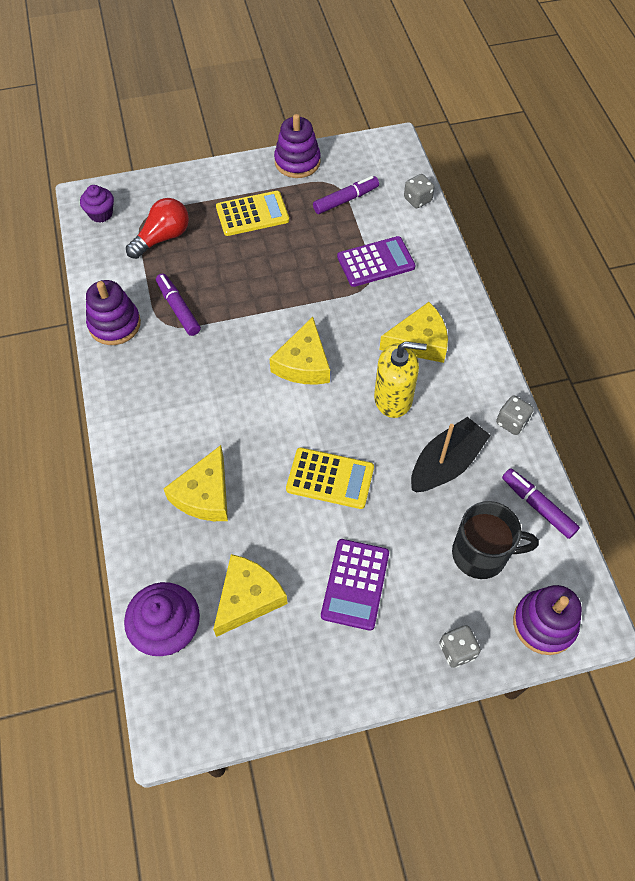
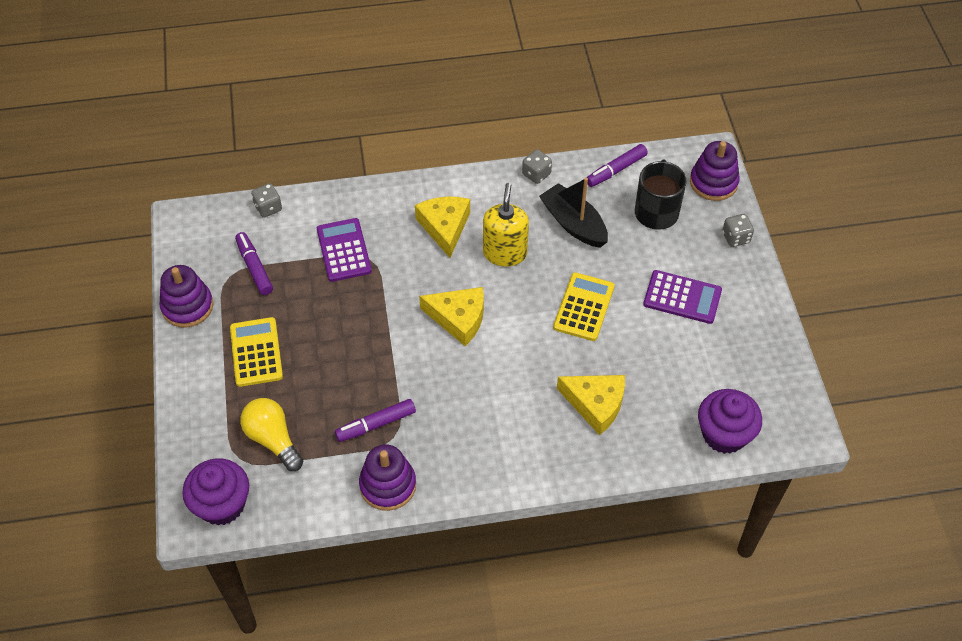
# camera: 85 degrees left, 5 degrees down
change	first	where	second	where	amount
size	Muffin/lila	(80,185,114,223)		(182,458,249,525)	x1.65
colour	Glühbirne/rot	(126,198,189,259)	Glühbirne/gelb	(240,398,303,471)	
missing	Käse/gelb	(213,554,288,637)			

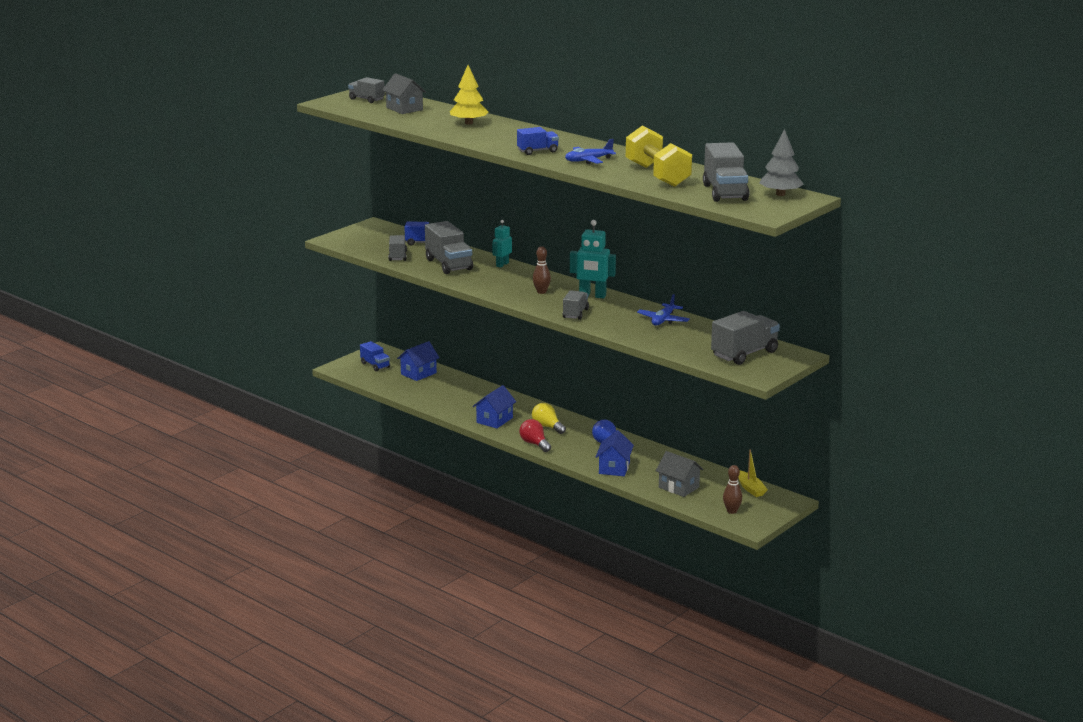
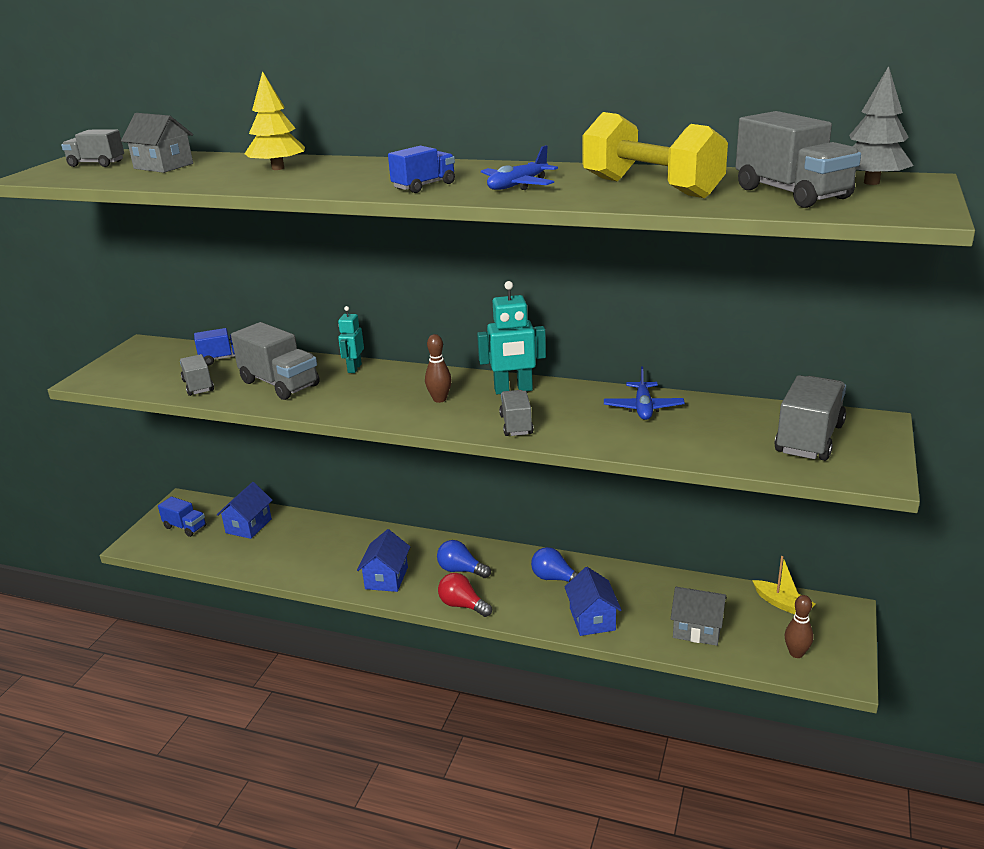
# camera: 20 degrees left, 5 degrees up
change	first	where	second	where	amount
colour	Glühbirne/gelb	(532,403,566,434)	Glühbirne/blau	(437,540,491,578)	

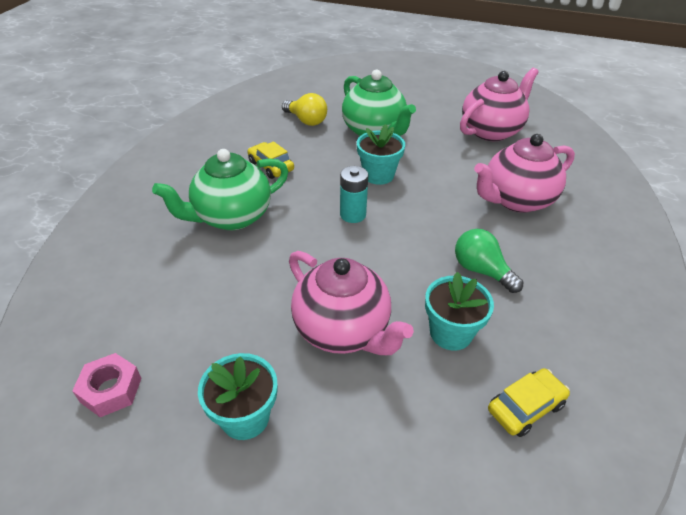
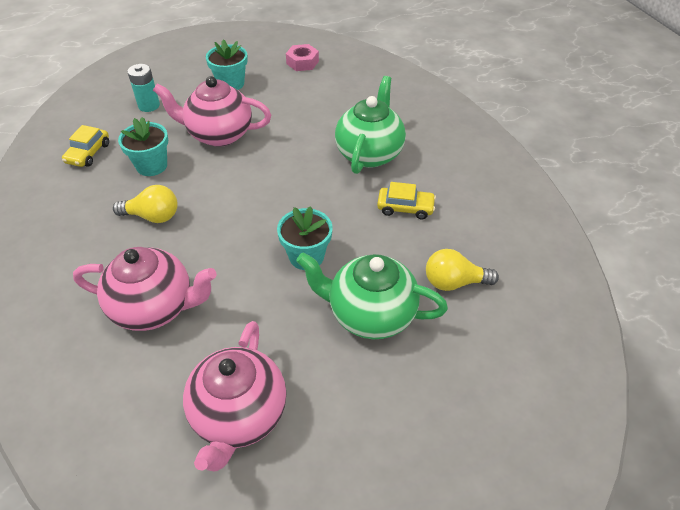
# camera: 140 degrees right, 5 degrees up
change	first	where	second	where	amount
spun	Teekanne/rosa	(474,134,575,213)		(73,247,217,331)	75 degrees clockwise
relocated	Batterie/türkis	(340,166,368,223)		(127,64,160,112)	
colour	Glühbirne/grün	(455,229,523,293)	Glühbirne/gelb	(113,185,178,223)	

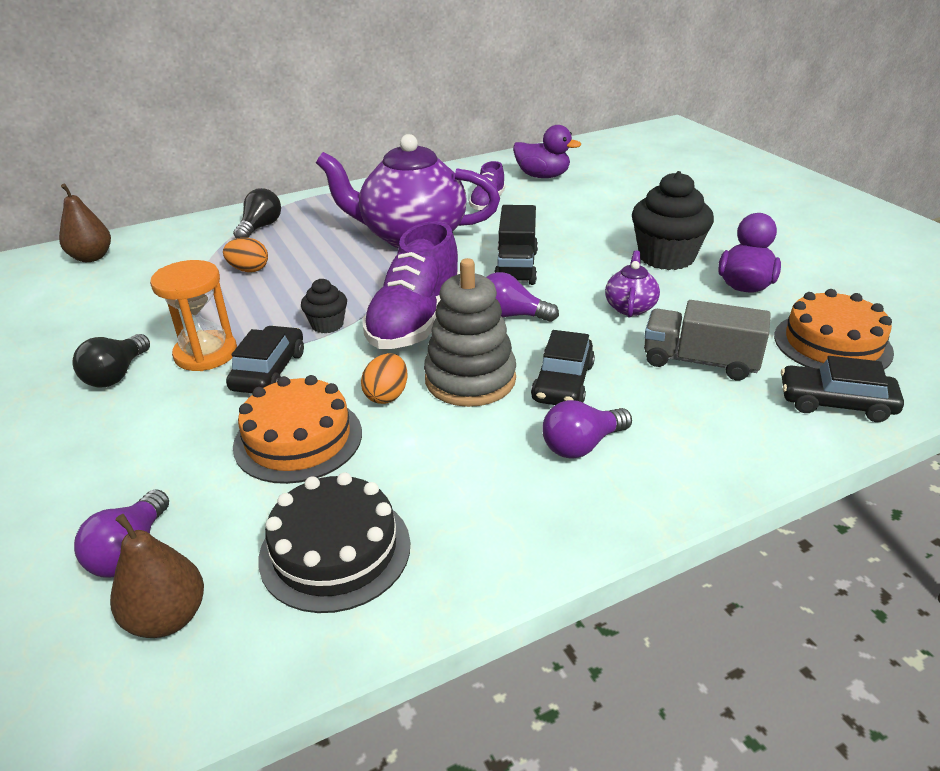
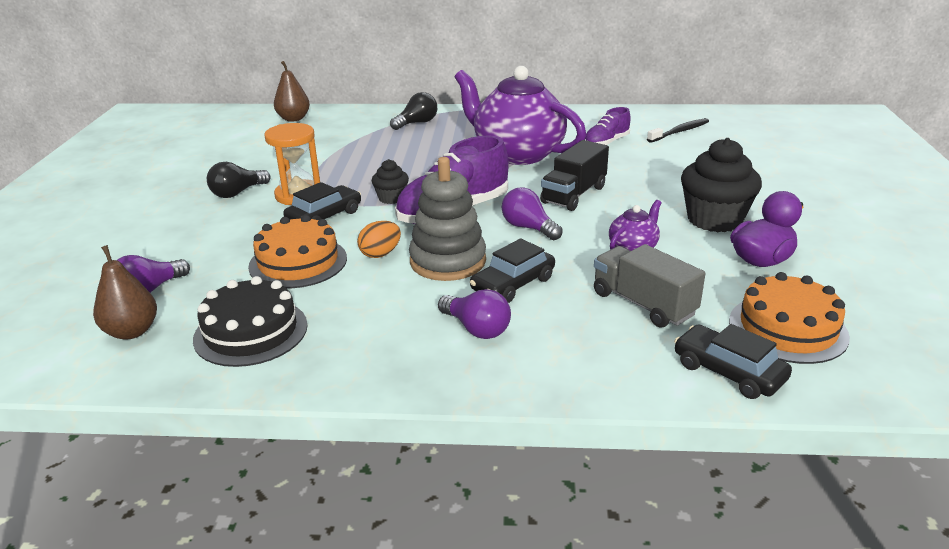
# camera: 30 degrees right, 5 degrees down
change	first	where	second	where	amount
exchanged	Ente/lila	(513,125,581,178)	Zahnbürste/schwarz	(647,118,709,143)	
missing	Ei/orange	(223,238,268,272)			
spun	Glühbirne/lila	(542,400,632,459)		(438,289,511,339)	135 degrees counterclockwise

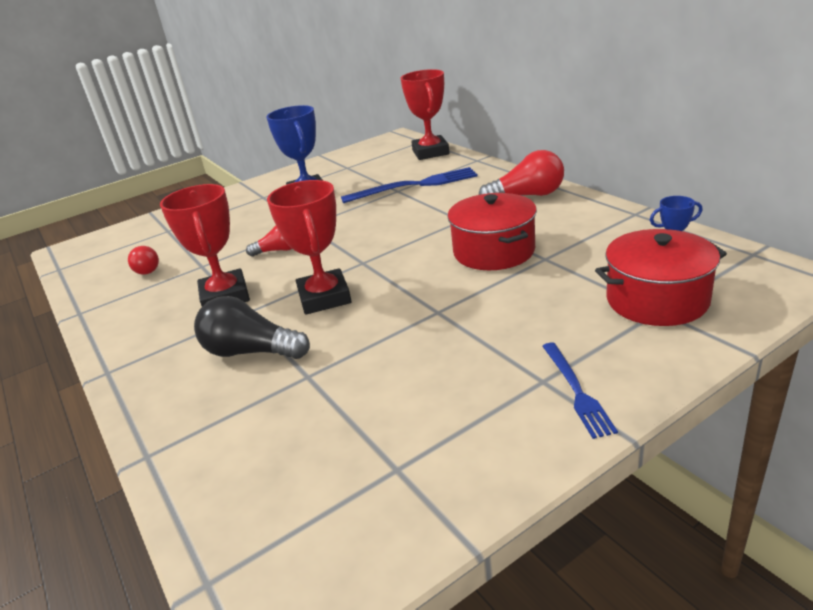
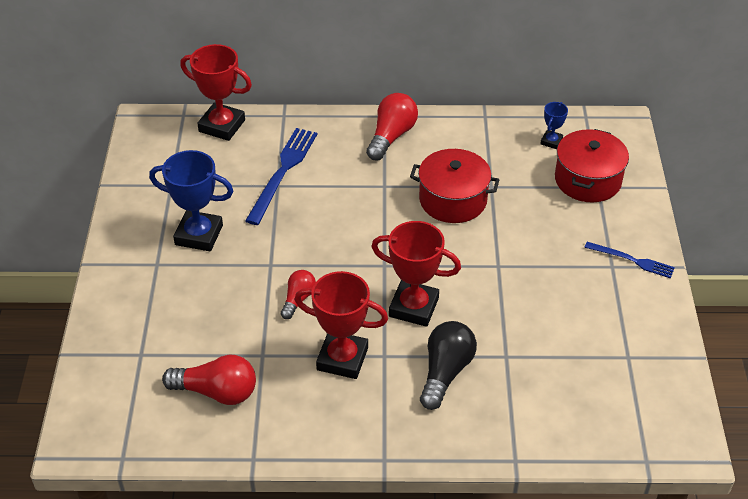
# camera: 60 degrees left, 15 degrees up
change	first	where	second	where	amount
size	Glühbirne/rot	(128,246,159,275)		(162,355,256,405)	x1.64
spun	Glühbirne/schwarz	(194,296,310,359)		(420,321,477,410)	150 degrees clockwise

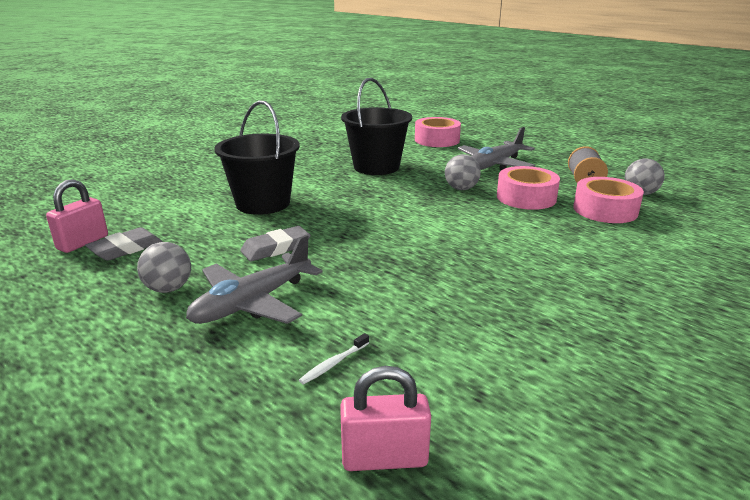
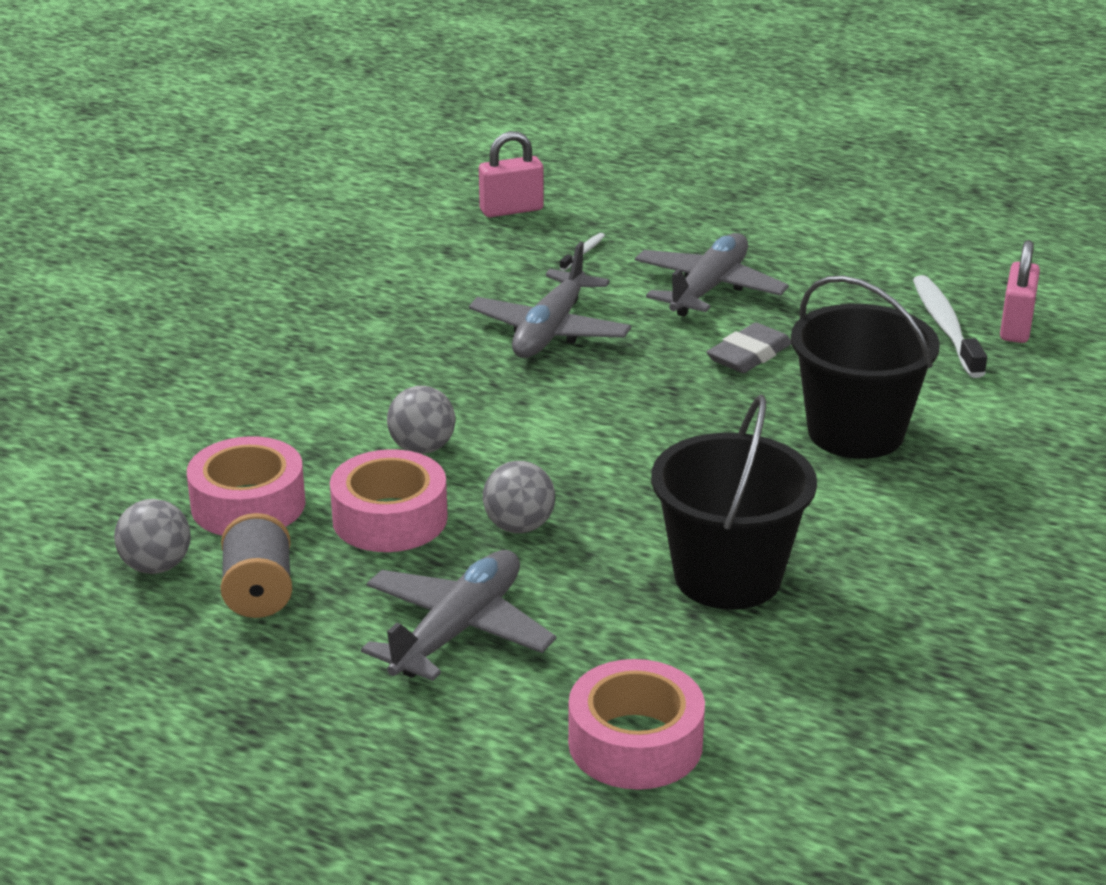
# camera: 165 degrees right, 5 degrees up
change	first	where	second	where	amount
exchanged	Radiergummi/grau	(85,227,163,261)	Zahnbürste/weiß	(913,275,987,378)	
relocated	Ball/grau	(137,242,191,293)		(387,386,456,454)	
appeared			Flugzeug/grau	(469,242,631,358)	

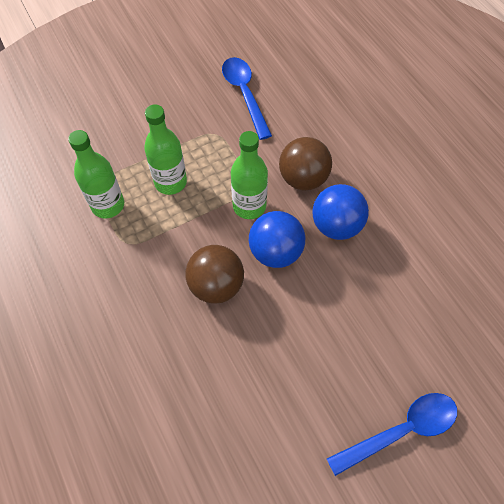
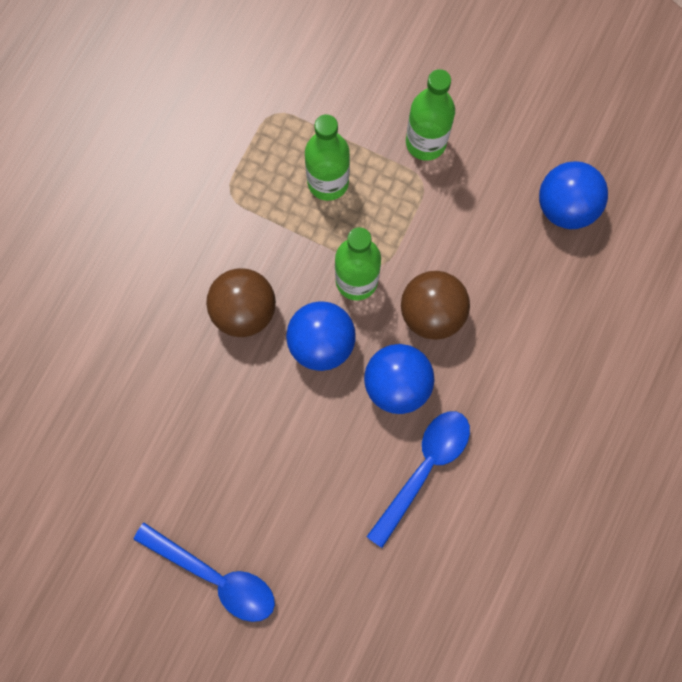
# camera: 55 degrees right, 15 degrees up
change	first	where	second	where	amount
relocated	Löffel/blau	(222,57,272,140)		(366,411,470,548)	
relocated	Flasche/grün	(68,130,124,218)		(406,69,455,161)	
appeared			Ball/blau	(539,161,608,229)	

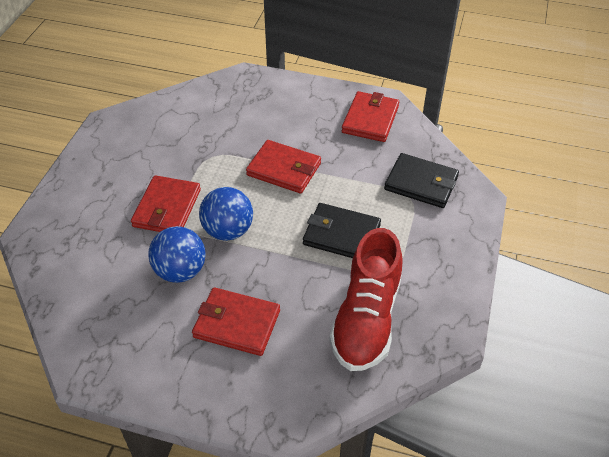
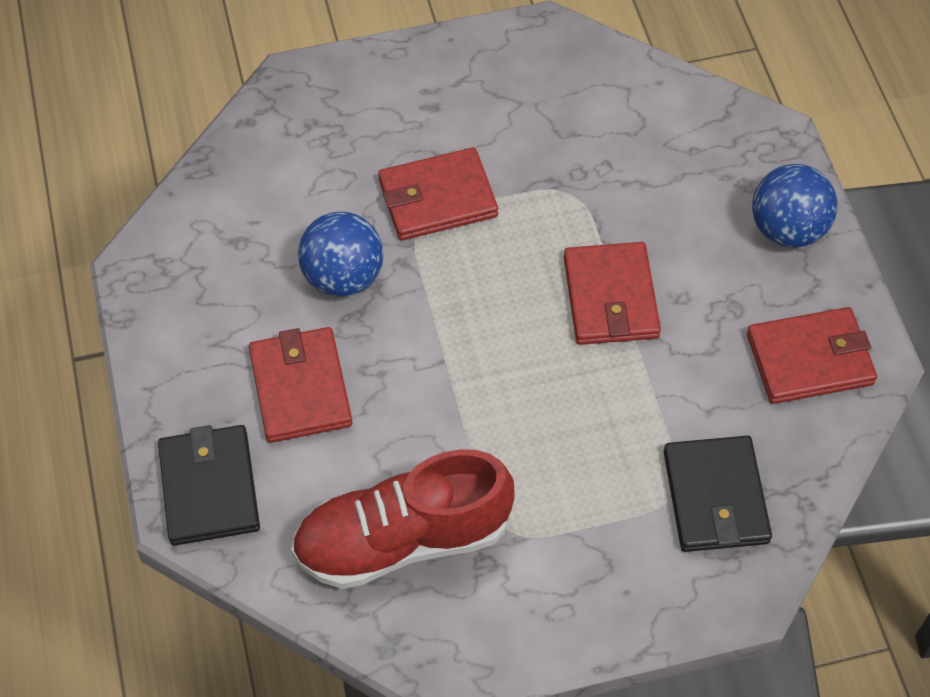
# camera: 60 degrees right, 10 degrees up
change	first	where	second	where	amount
relocated	Ball/blau	(199,187,253,241)		(752,164,838,248)	
relocated	Geldbörse/schwarz	(303,203,381,258)		(158,425,260,546)	

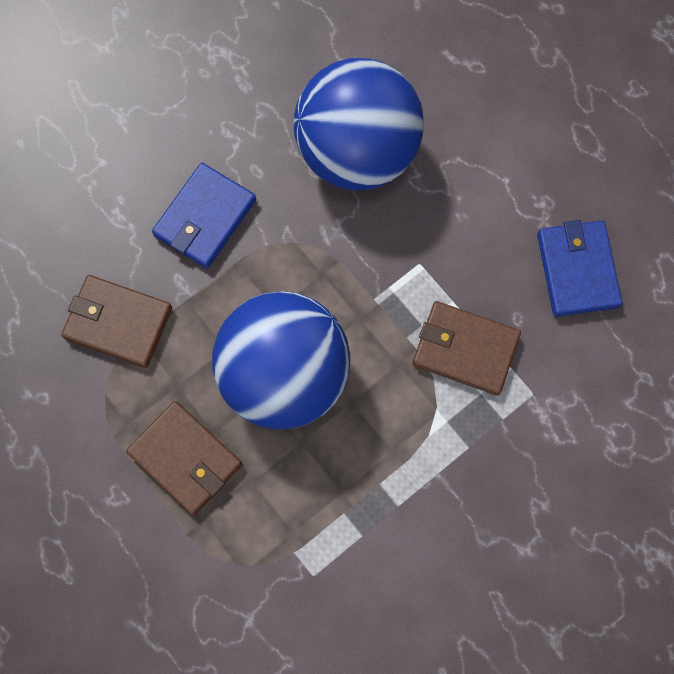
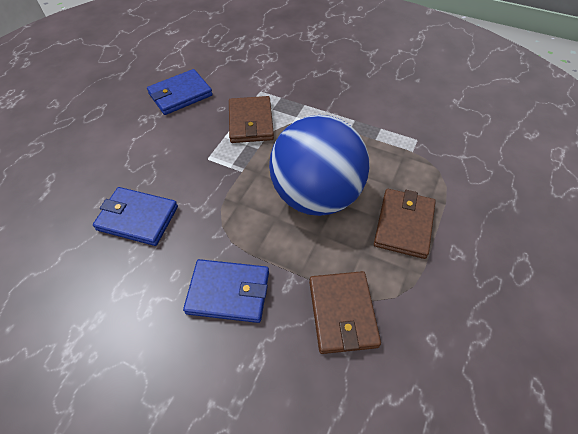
# camera: 115 degrees left, 20 degrees down
change	first	where	second	where	amount
exchanged	Ball/blau	(294,58,424,190)	Geldbörse/blau	(93,187,178,246)	

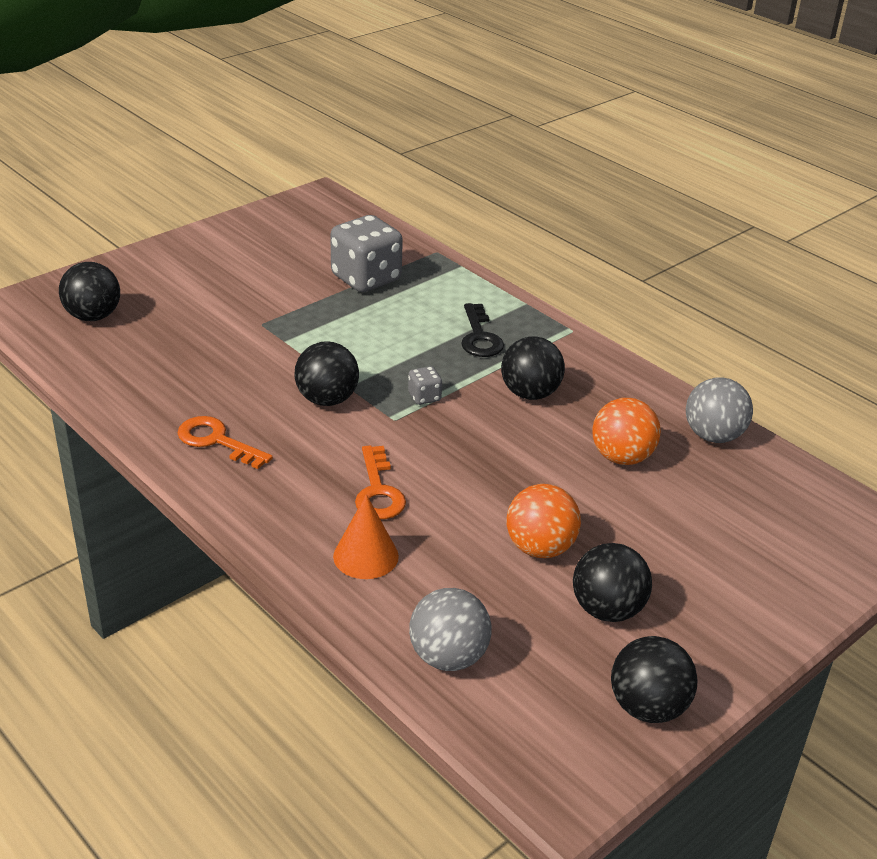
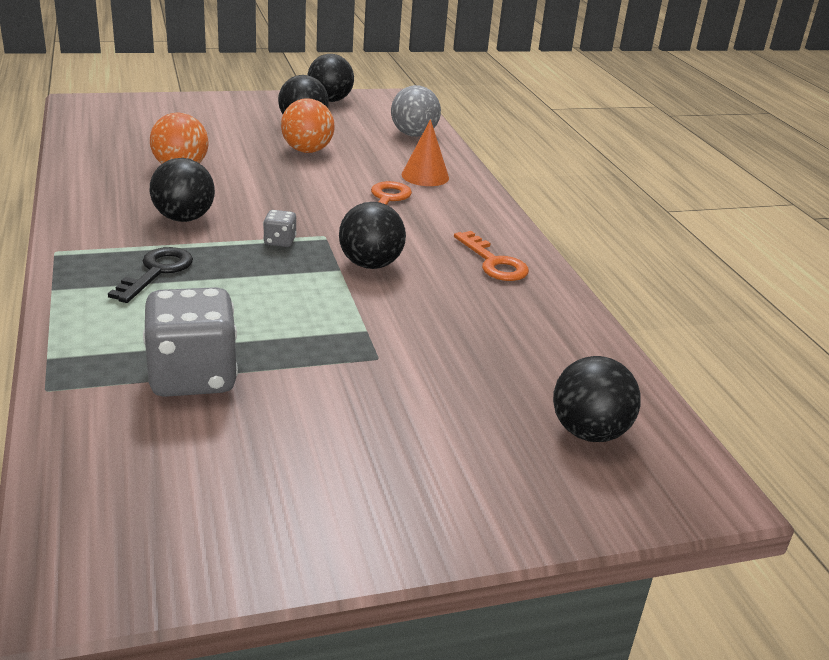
# camera: 155 degrees left, 5 degrees down
change	first	where	second	where	amount
missing	Ball/grau	(686,377,753,443)			

